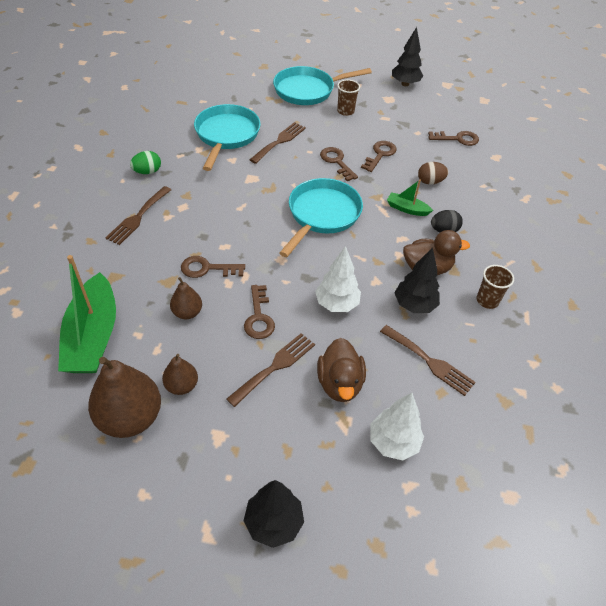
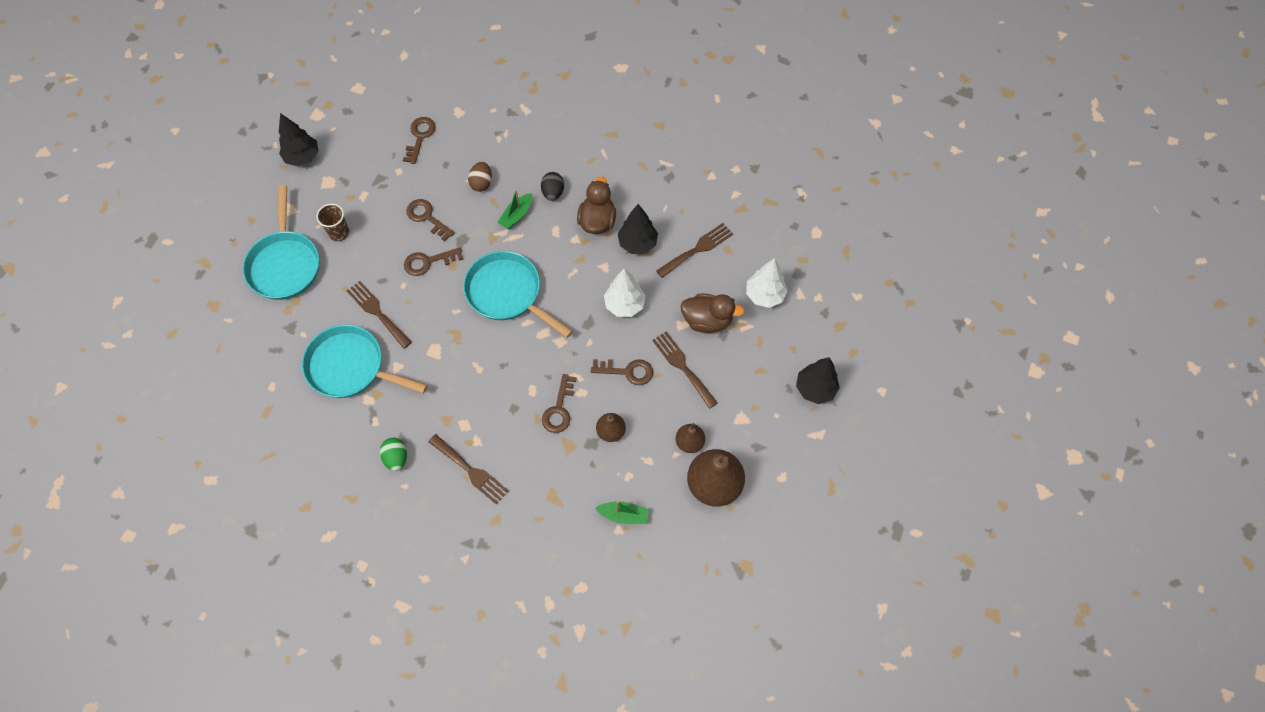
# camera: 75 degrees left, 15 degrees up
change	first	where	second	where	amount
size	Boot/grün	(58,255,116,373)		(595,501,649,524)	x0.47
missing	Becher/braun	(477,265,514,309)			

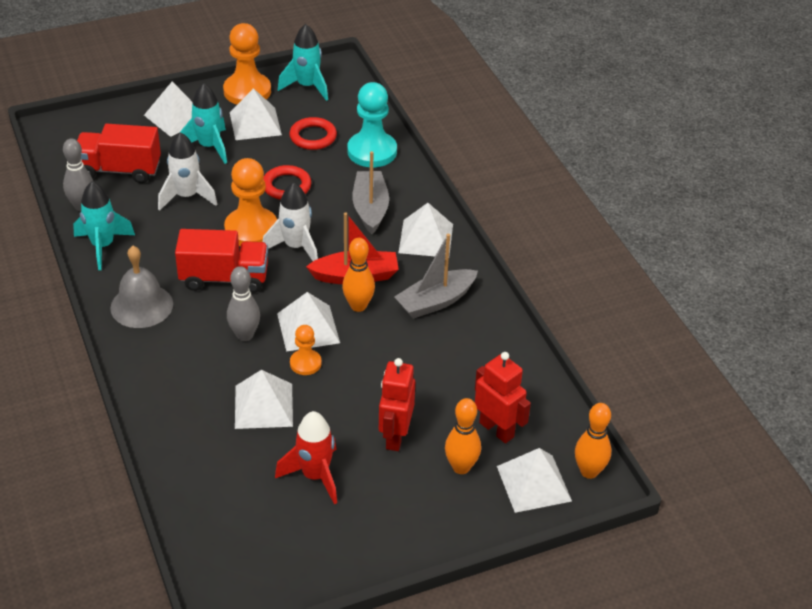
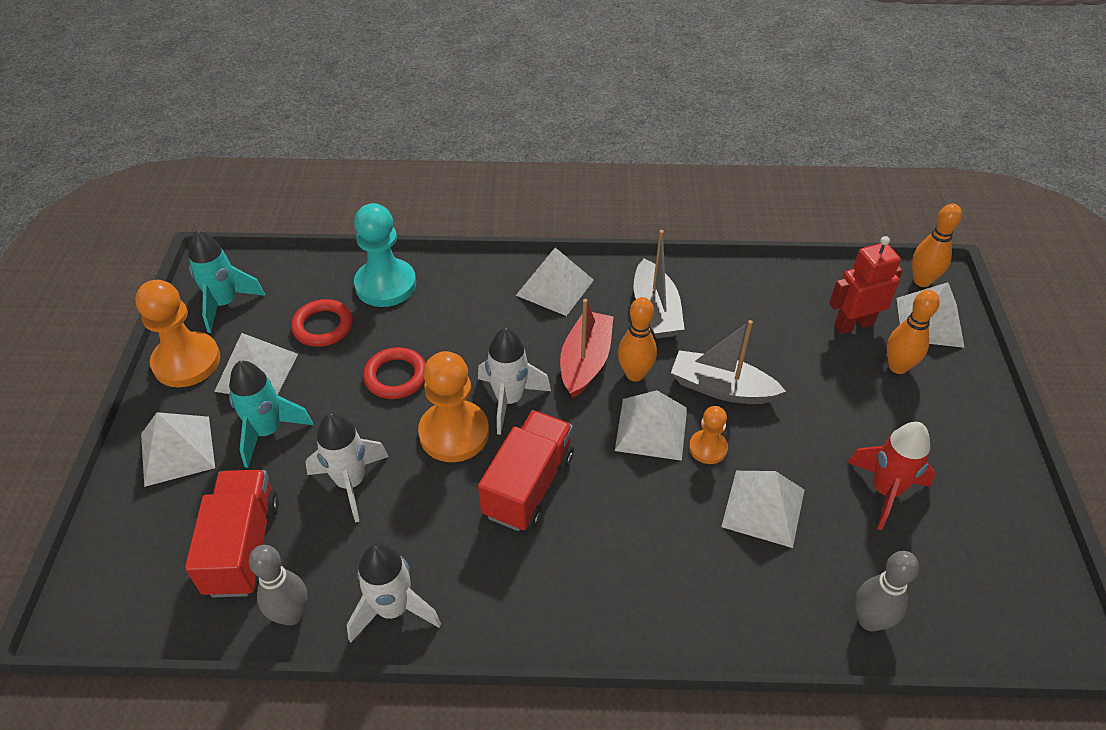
# camera: 65 degrees left, 5 degrees up
change	first	where	second	where	amount
spun	Lastwagen/rot	(77,124,161,183)		(185,470,279,598)	150 degrees clockwise
relocated	Boot/grau	(352,151,389,234)		(671,320,786,404)	
colour	Rakete/türkis	(73,181,135,270)	Rakete/weiß	(347,543,441,642)	
missing	Glocke/grau	(110,246,173,328)			
relocated	Bowlingkegel/grau	(227,266,260,341)		(855,551,919,631)	
missing	Roboter/rot	(379,358,415,451)			

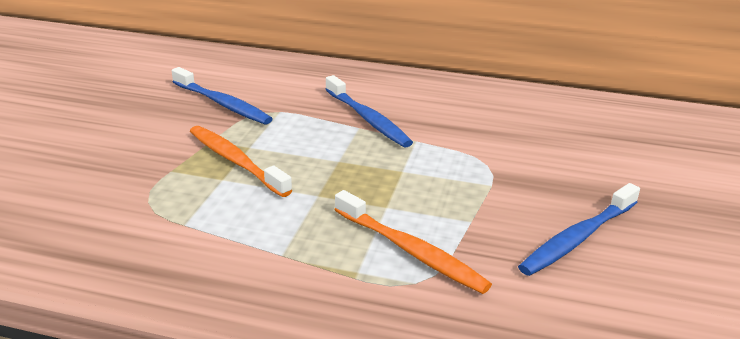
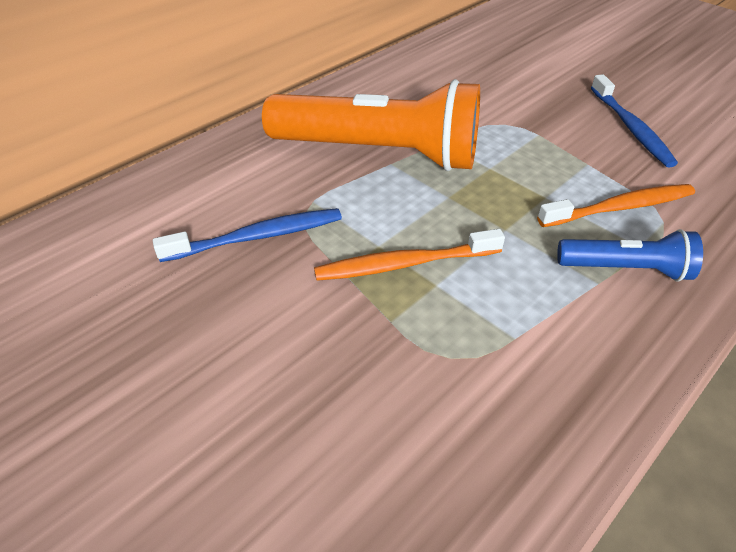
# camera: 60 degrees left, 15 degrees up
change	first	where	second	where	amount
exchanged	Zahnbürste/blau	(325,75,413,148)	Taschenlampe/orange	(262,79,480,171)	
appeared			Taschenlampe/blau	(557,229,703,282)	

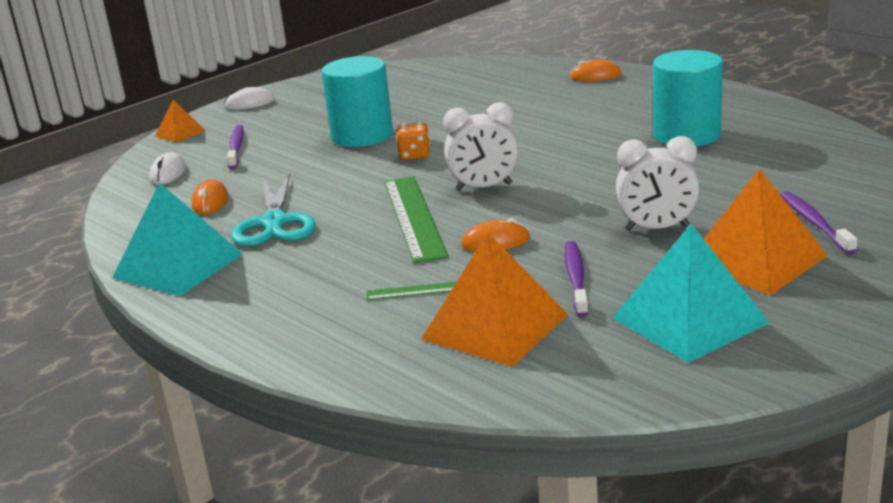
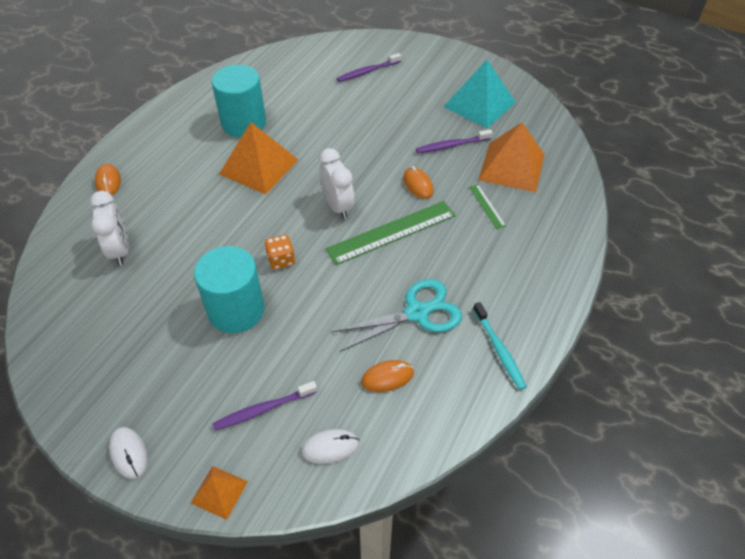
# camera: 110 degrees left, 25 degrees up
change	first	where	second	where	amount
relocated	Wecker/weiß	(616,136,699,231)		(90,191,129,266)	
relocated	Pyramide/orange	(704,168,828,295)		(219,122,298,194)	
exchanged	Pyramide/türkis	(112,183,243,296)	Zahnbürste/türkis	(473,302,527,390)	

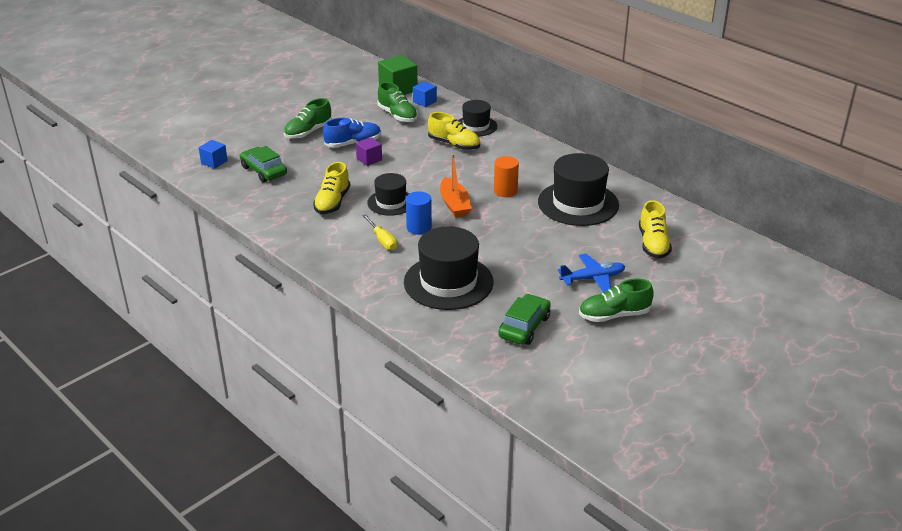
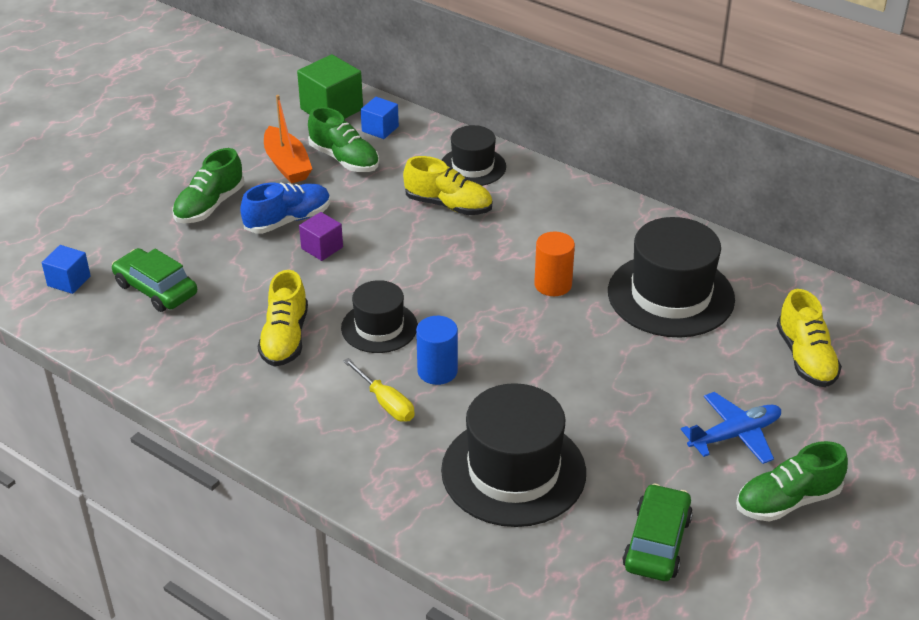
# camera: 10 degrees left, 5 degrees up
change	first	where	second	where	amount
relocated	Boot/orange	(440,154,472,218)		(264,95,312,184)	

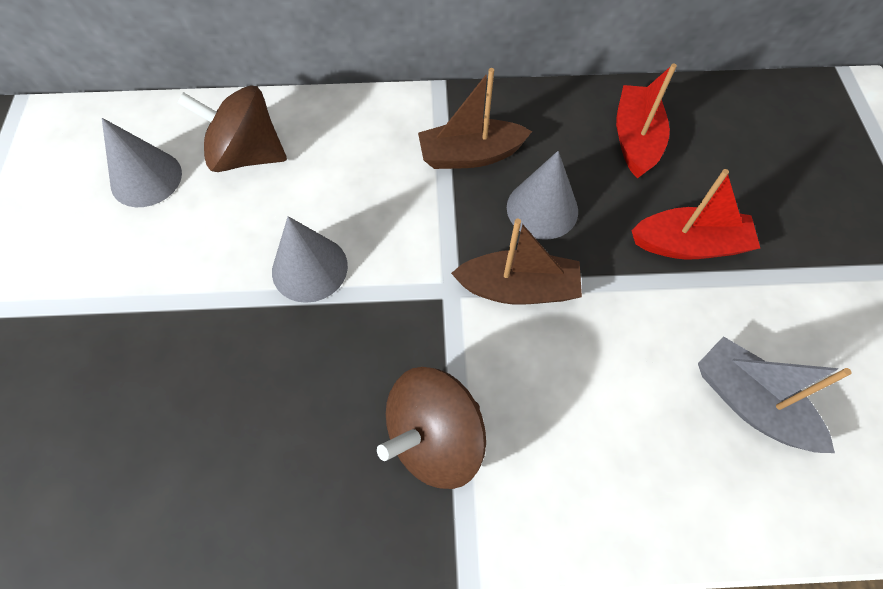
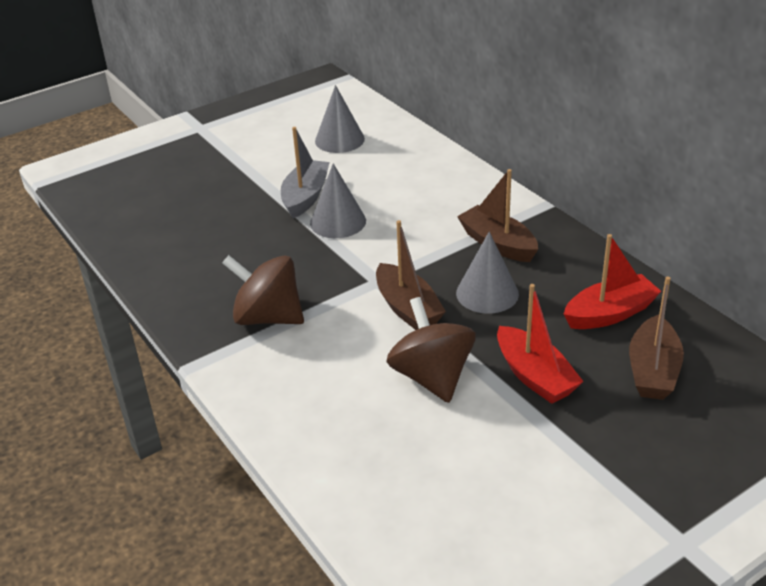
# camera: 60 degrees right, 25 degrees down
change	first	where	second	where	amount
relocated	Kreisel/braun	(177,85,287,172)		(387,297,476,403)	
relocated	Boot/grau	(698,336,852,453)		(281,127,330,218)	
appeared			Boot/braun	(629,277,684,400)	

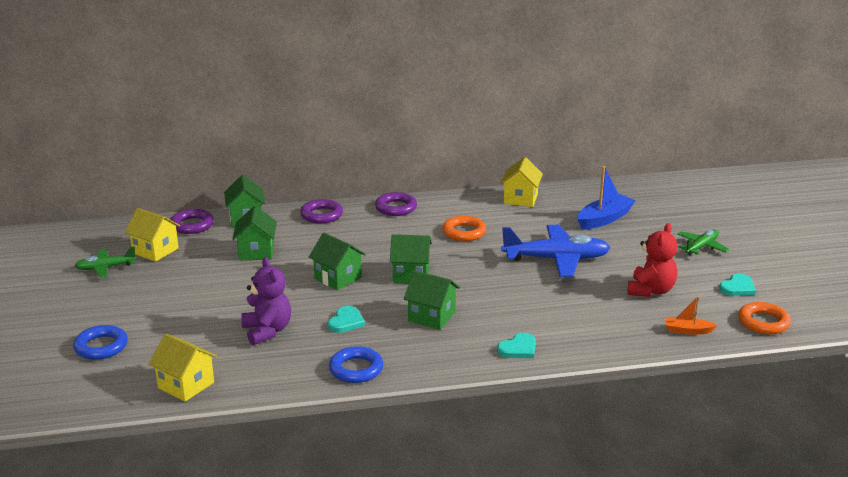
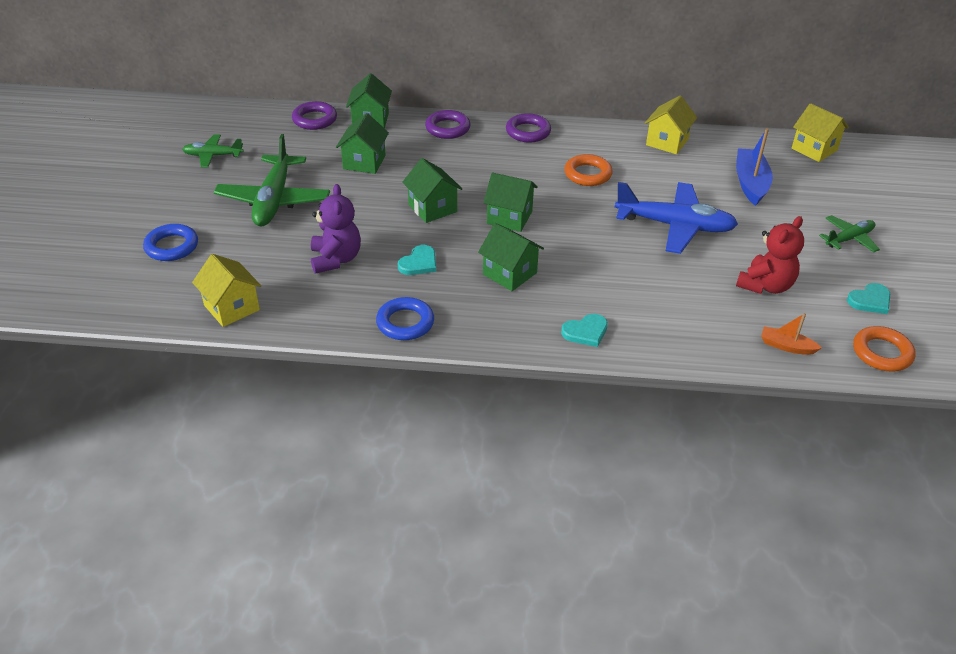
# camera: 15 degrees right, 15 degrees up
change	first	where	second	where	amount
spun	Boot/blau	(577,166,636,230)		(736,128,773,206)	60 degrees counterclockwise
relocated	Haus/gelb	(125,208,180,262)		(792,103,849,162)	
appeared			Flugzeug/grün	(214,134,330,226)	

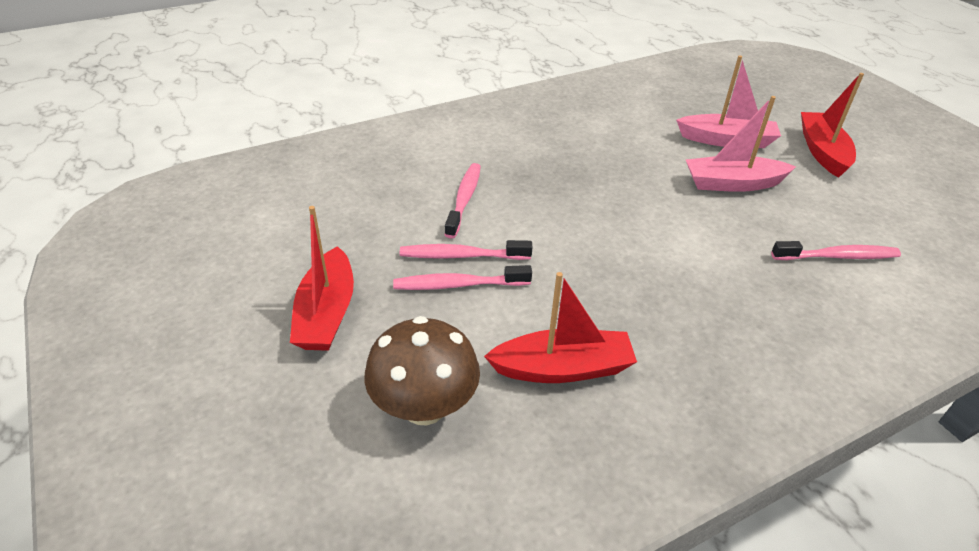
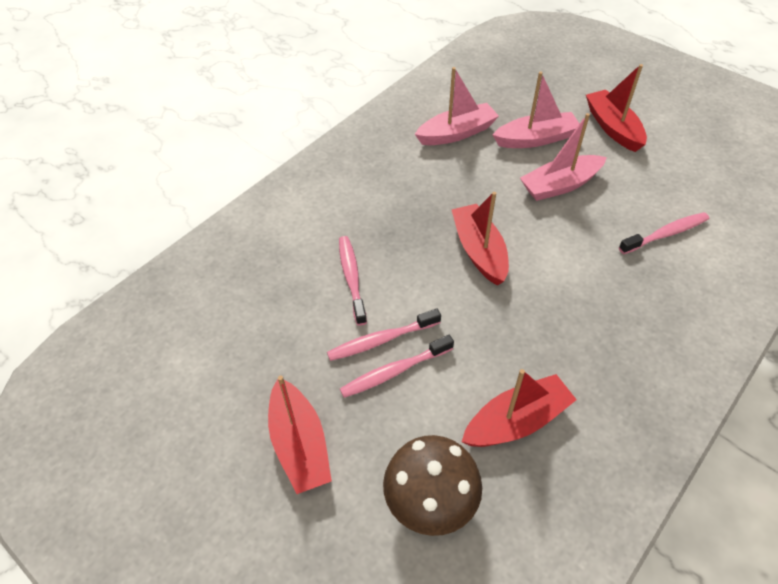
# camera: 20 degrees left, 10 degrees up
change	first	where	second	where	amount
appeared			Boot/rosa	(415,67,499,145)	
appeared			Boot/rot	(452,192,509,286)	

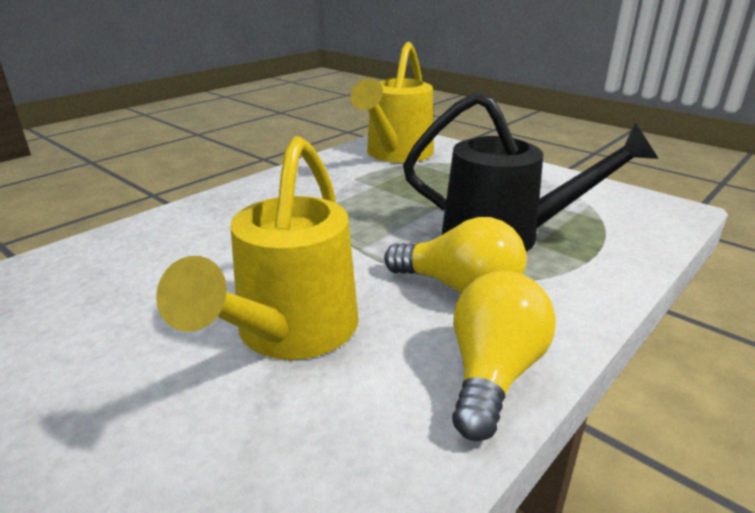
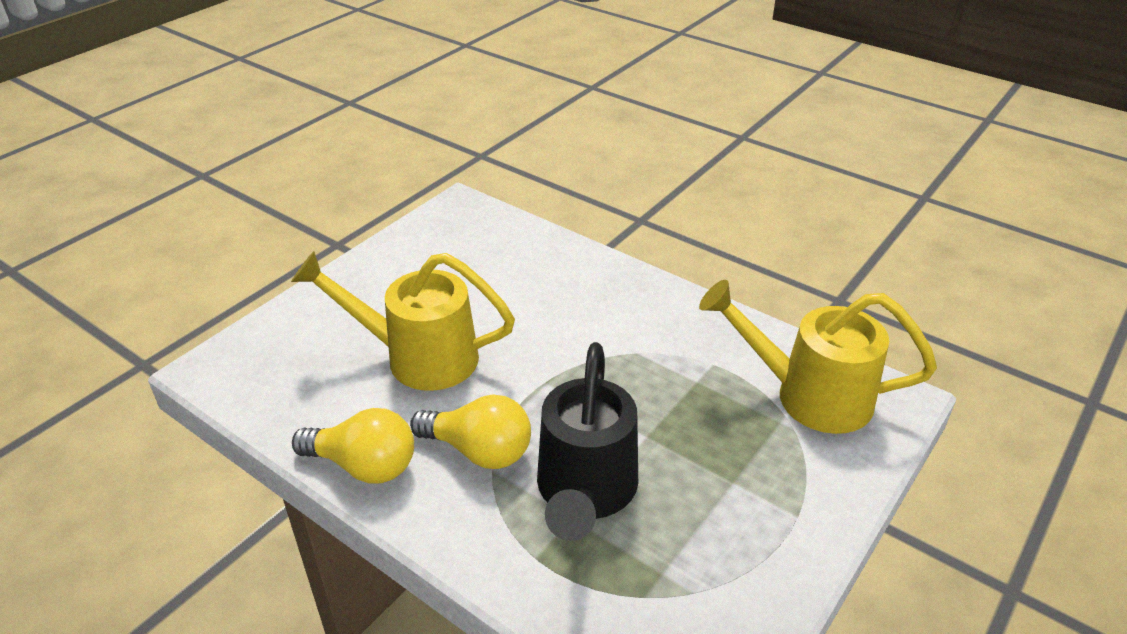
# camera: 85 degrees right, 10 degrees up
change	first	where	second	where	amount
spun	Glühbirne/gelb	(384,217,527,293)		(410,394,531,469)	90 degrees counterclockwise

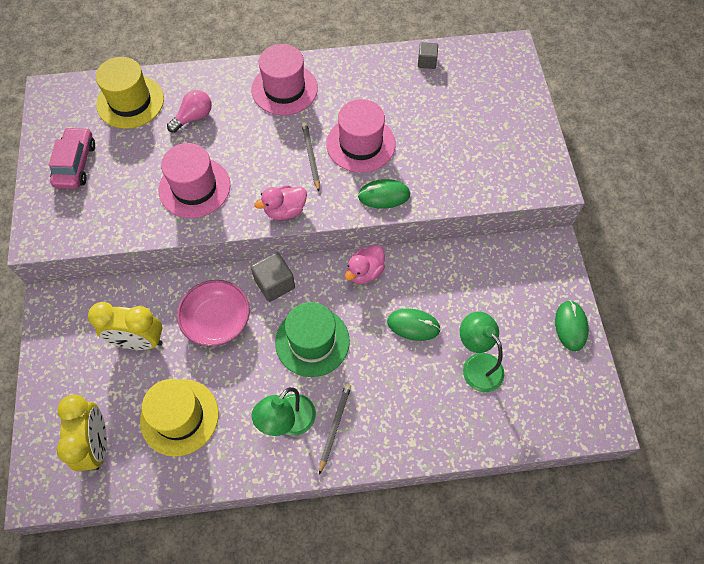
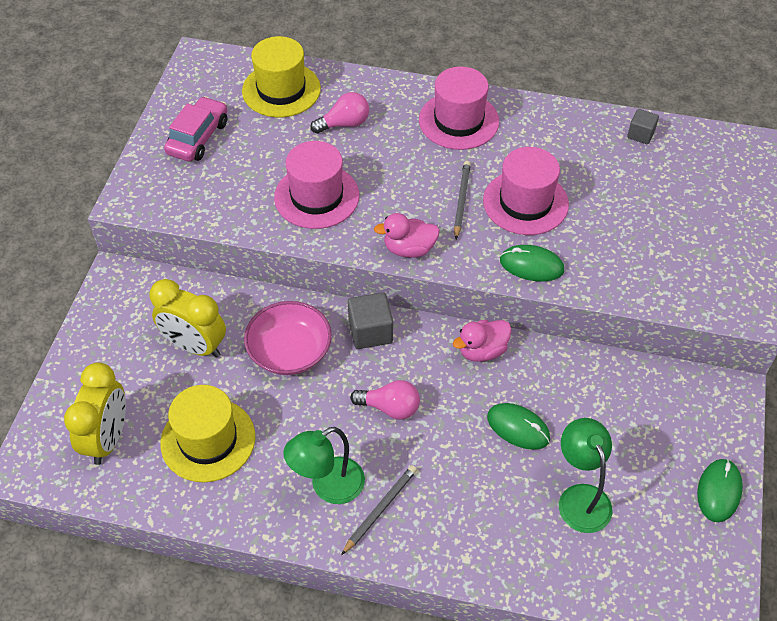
# camera: 20 degrees right, 10 degrees down
change	first	where	second	where	amount
exchanged	Hut/grün	(275,302,350,377)	Glühbirne/rosa	(350,380,420,419)	

